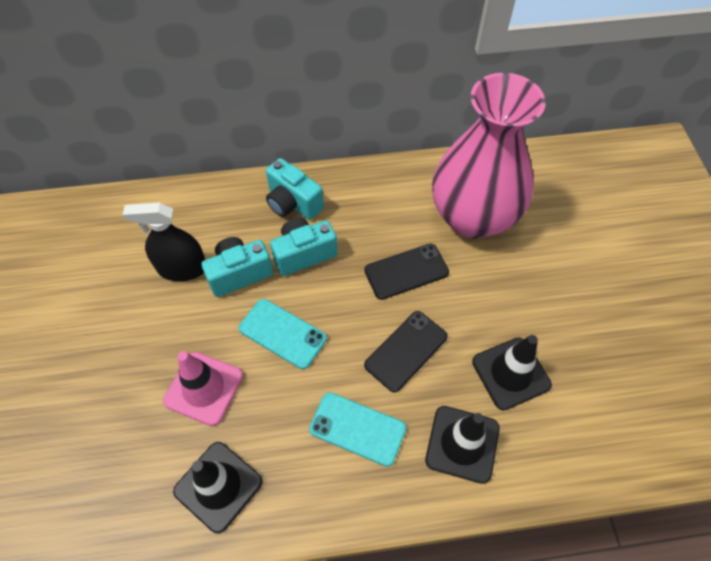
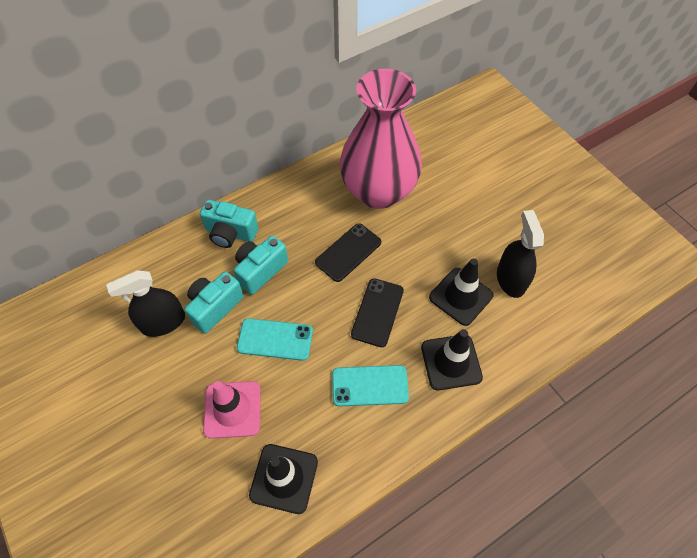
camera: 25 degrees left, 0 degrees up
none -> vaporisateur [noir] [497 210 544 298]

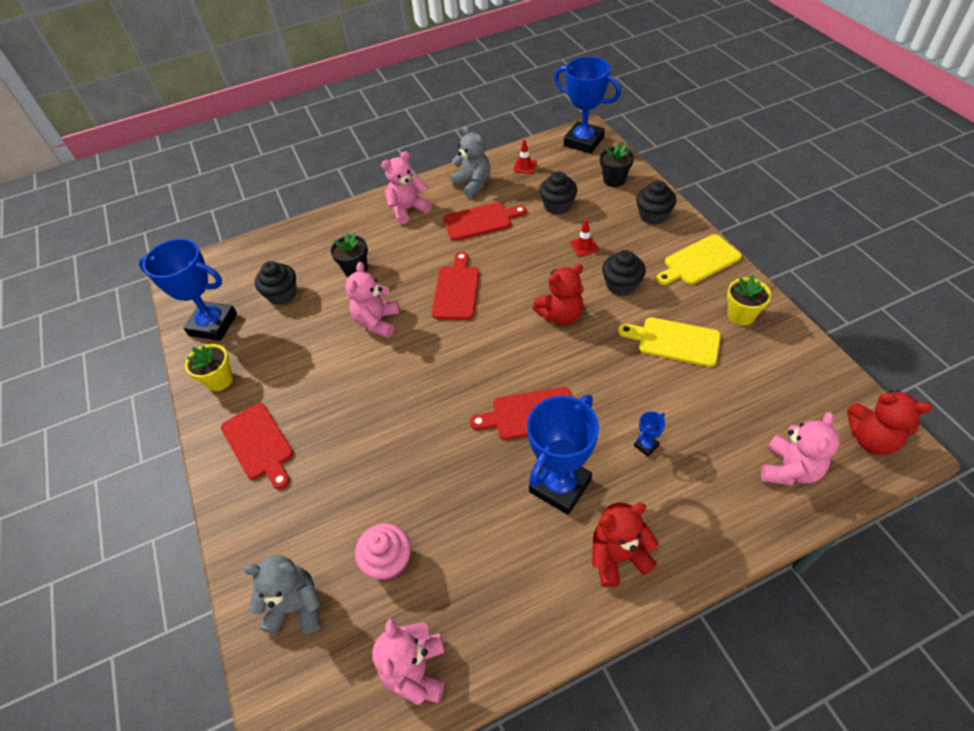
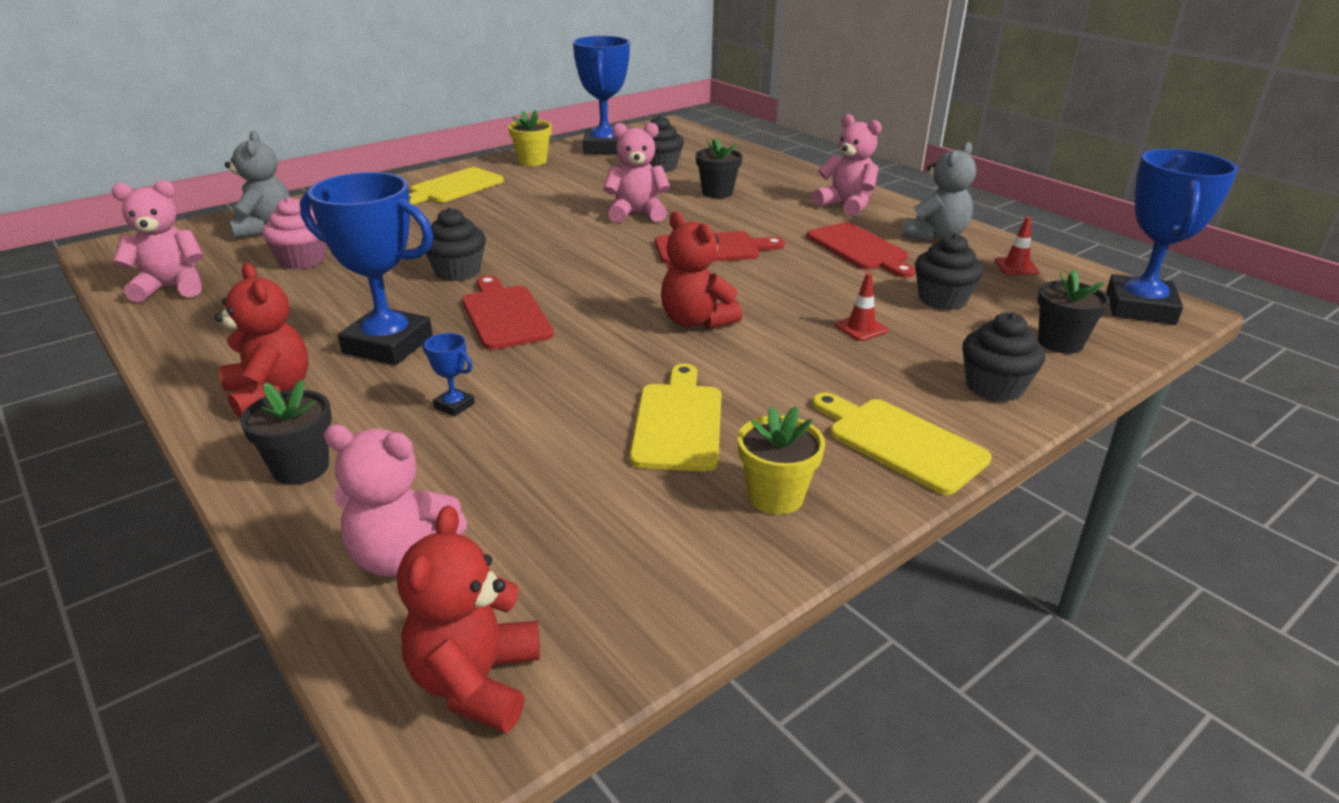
camera: 70 degrees right, 20 degrees down
none -> pot de fleurs [noir] [240 379 332 485]
muffin [noir] [602 250 646 296] -> muffin [noir] [421 207 486 281], move
planche à découper [rouge] [221 403 293 490] -> planche à découper [jaune] [409 167 504 205]

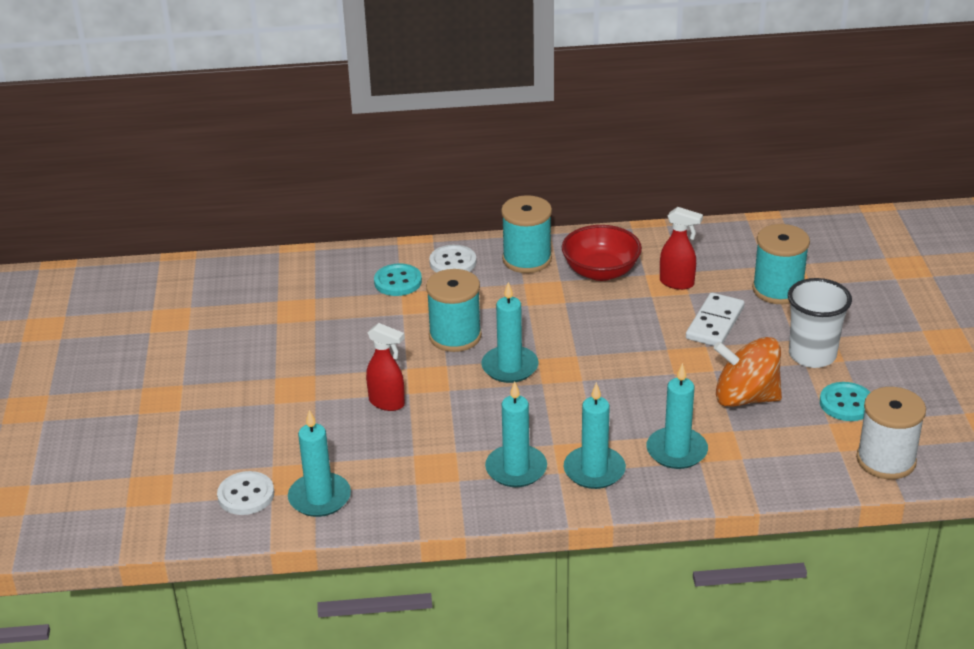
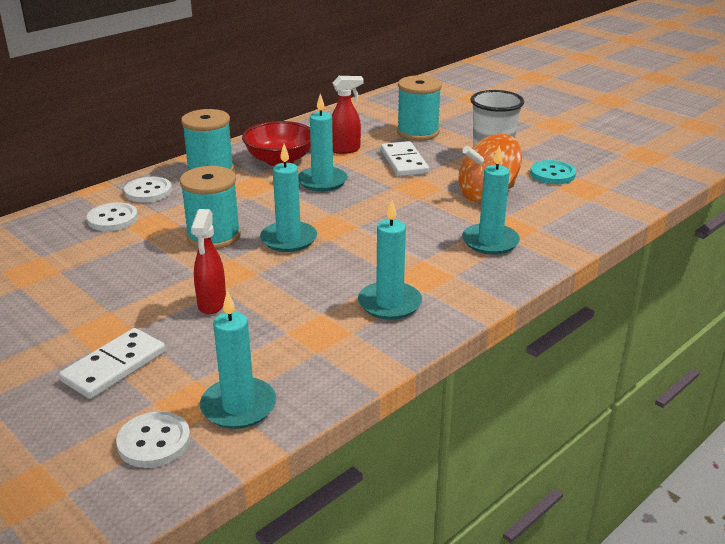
camera: 40 degrees left, 5 degrees down
bobine [blanc] [856 387 926 479] -> none
none -> domino [blanc] [59 328 165 399]
bougie [turquoise] [563 382 626 489] -> bougie [turquoise] [298 94 348 191], move
bouton [turquoise] [374 263 422 296] -> bouton [blanc] [87 202 138 231]
vaporisateur [rouge] [366 323 405 411] -> vaporisateur [rouge] [191 209 226 315], 105 degrees clockwise

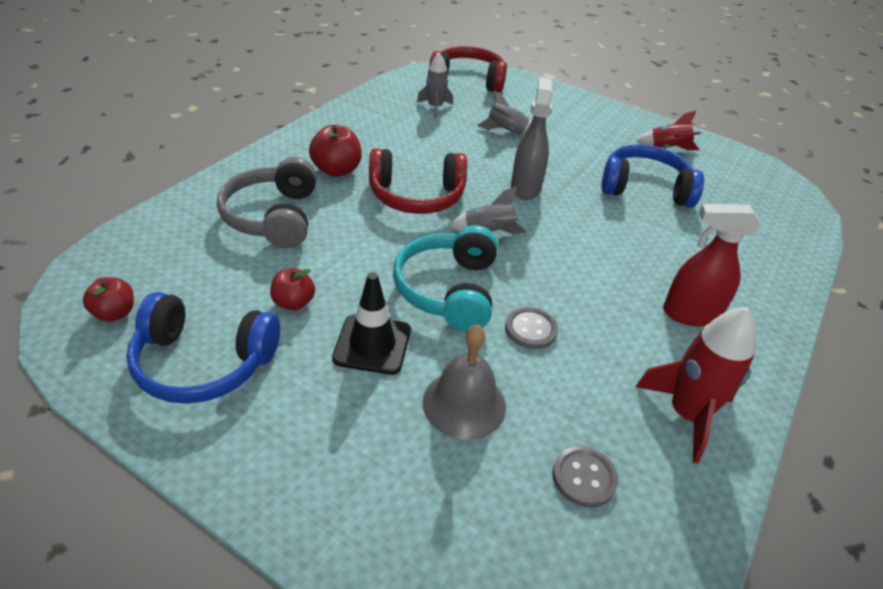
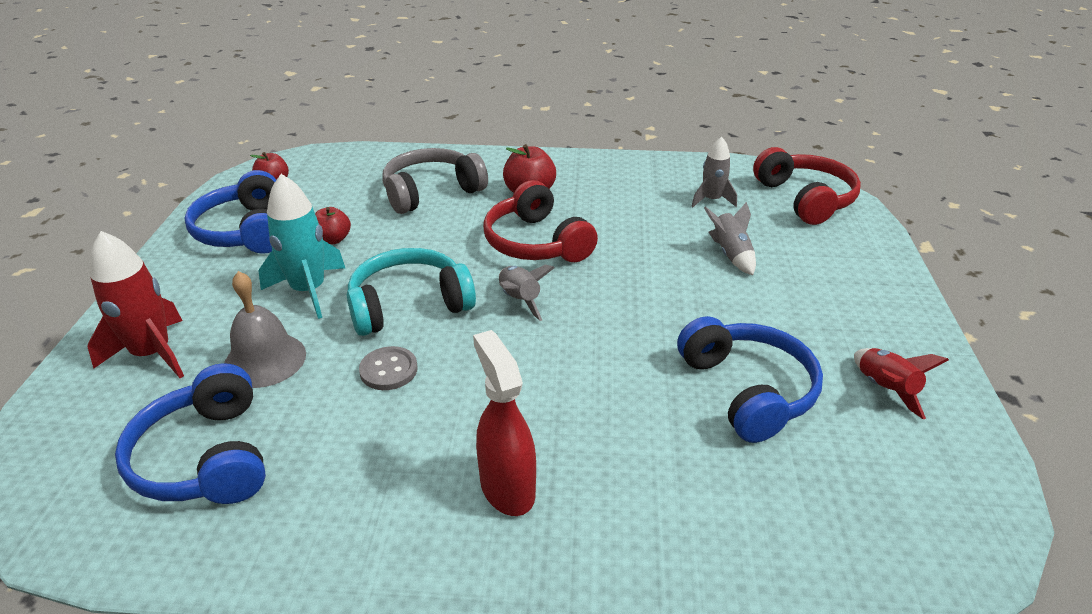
camera: 65 degrees right, 5 degrees down
vaporisateur [gris] [511 77 552 200] -> none
fusée [rouge] [635 307 756 463] -> fusée [rouge] [87 231 184 378], move
cône de chantier [noir] [332 272 411 375] -> fusée [turquoise] [258 174 345 319]
bouton [gris] [552 446 618 508] -> casque audio [bleu] [115 363 266 504]

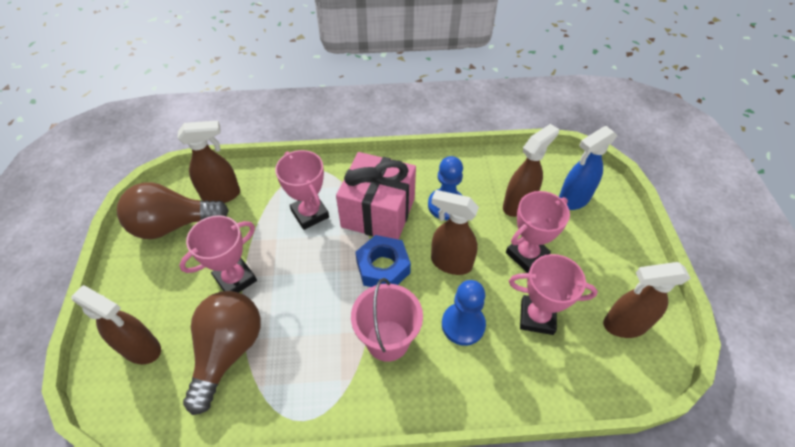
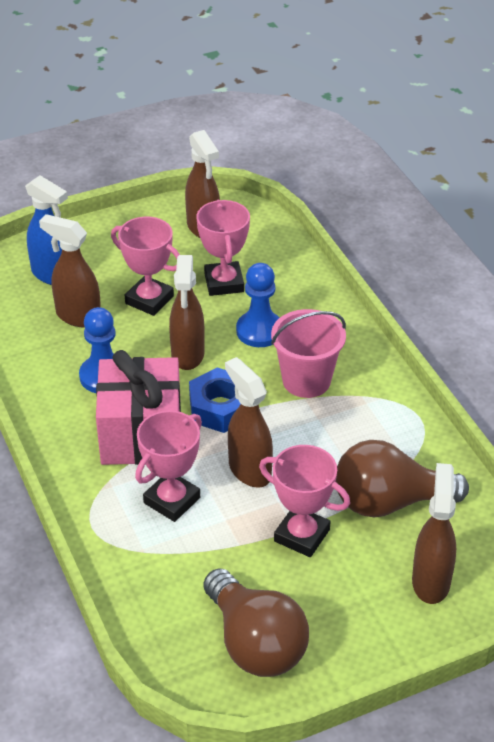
camera: 110 degrees left, 10 degrees down
vaporisateur [marron] [178 121 240 203] -> vaporisateur [marron] [225 357 273 488], move

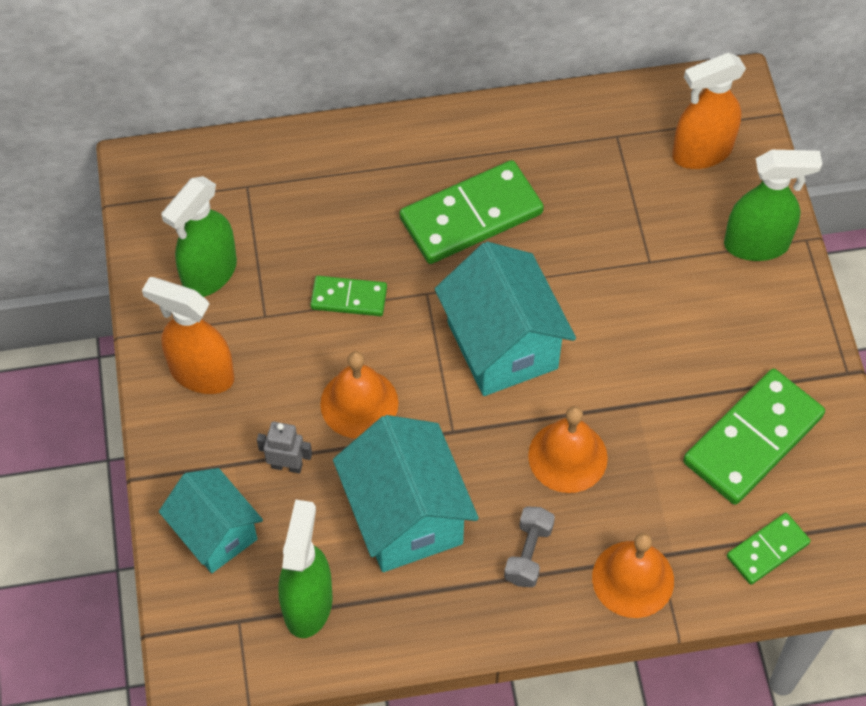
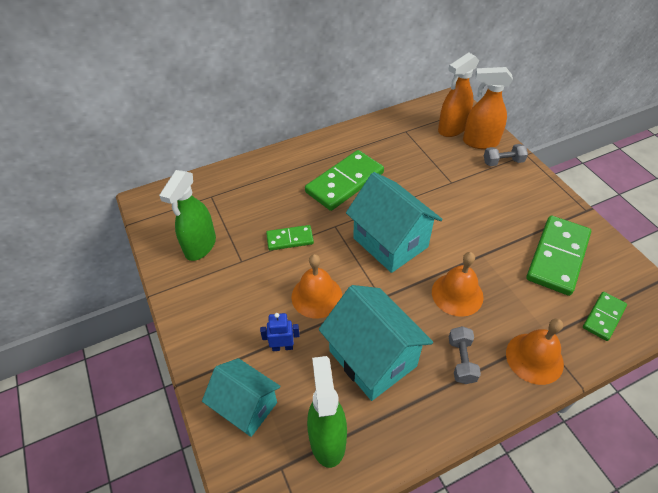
camera: 15 degrees left, 10 degrees down
vaporisateur [orange] [142 277 234 394] -> vaporisateur [orange] [463 67 513 149], move
vaporisateur [vert] [724 150 822 261] -> haltère [gris] [484 144 528 166]
robot [gris] [257 422 312 474] -> robot [bleu] [260 313 300 351]

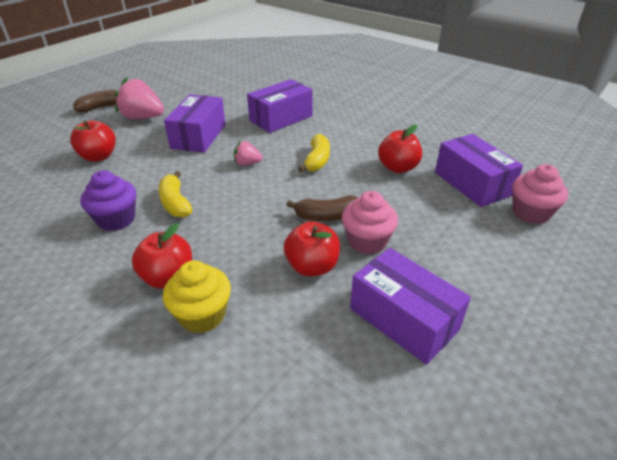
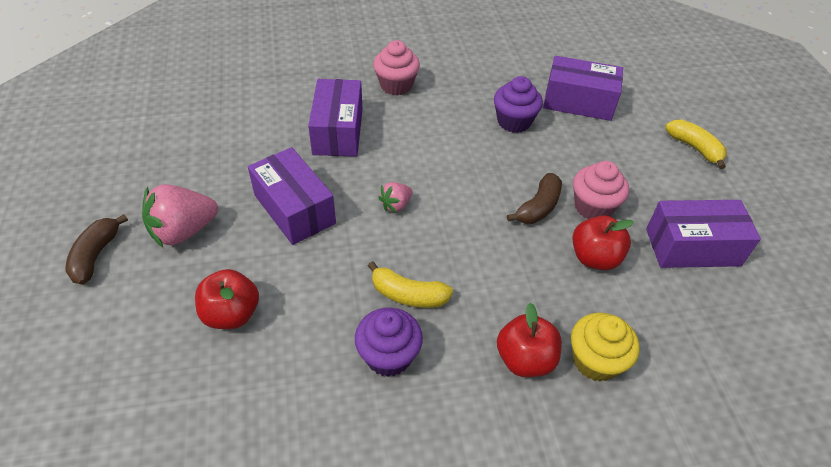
camera: 50 degrees left, 10 degrees up
banane [jaune] [298 134 330 172] -> banane [jaune] [665 119 727 169], move
muffin [rose] [512 164 568 224] -> muffin [rose] [373 40 420 95], move
pomme [rouge] [378 124 422 173] -> muffin [violet] [494 76 543 133]

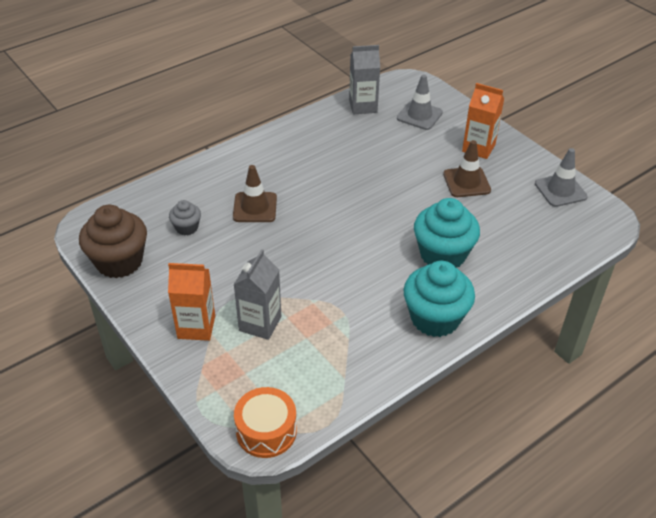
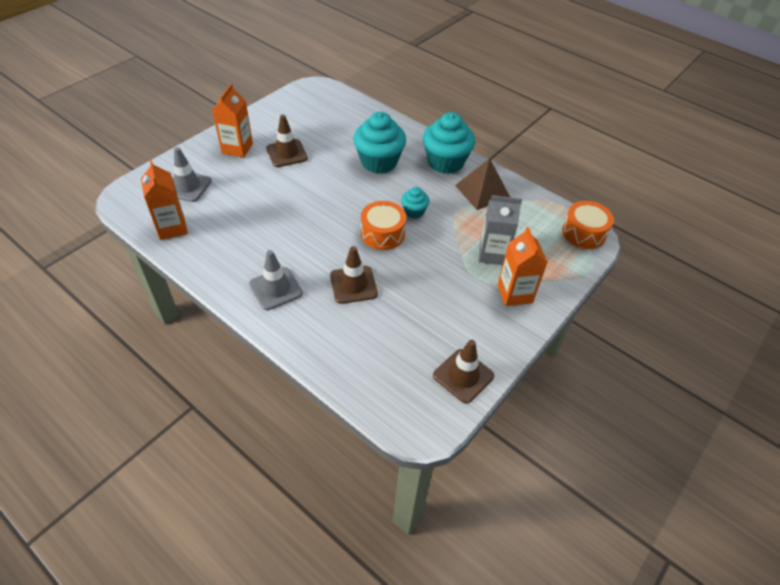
camera: 105 degrees left, 5 degrees up
muffin [gris] [169 200 201 235] -> none
none -> tambour [orange] [361 201 406 250]
none -> muffin [turquoise] [401 187 430 219]
none -> pyramide [marron] [455 158 510 210]
cône de chantier [gris] [535 148 588 207] -> cône de chantier [gris] [249 250 303 310], move
muffin [marron] [79 205 147 278] -> cône de chantier [marron] [433 340 494 404]
brique de lait [gris] [349 45 380 114] -> brique de lait [orange] [141 160 188 240]

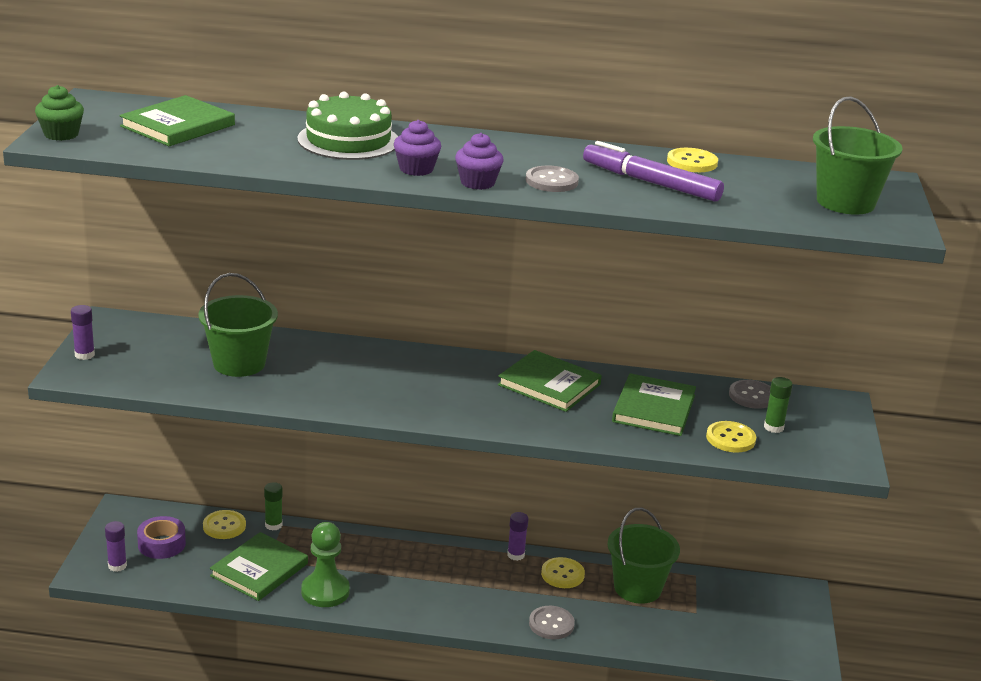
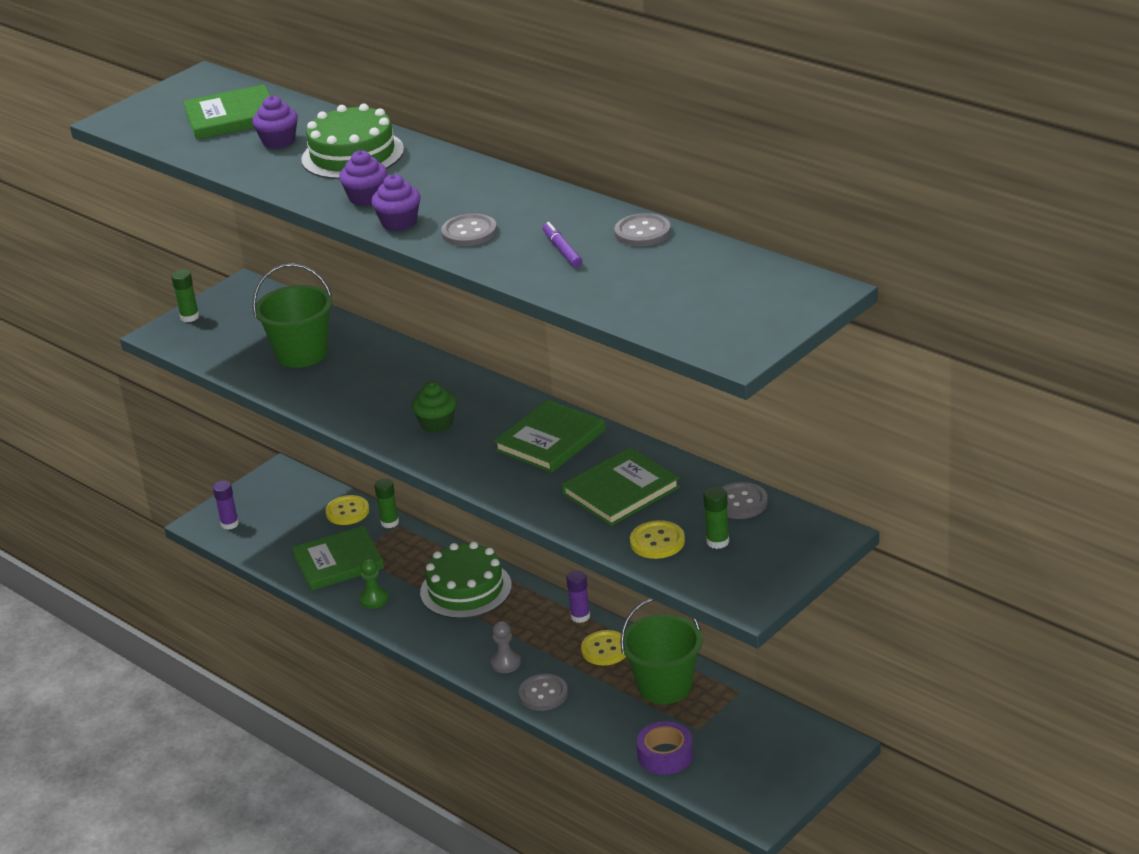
camera: 40 degrees right, 5 degrees up
seau [vert] [813 96 903 215] -> none
none -> muffin [violet] [252 96 298 149]
none -> gâteau [vert] [420 542 512 619]
none -> pion [gris] [491 621 521 673]
muffin [vert] [35 85 84 141] -> muffin [vert] [412 382 457 433], move
ruban adhésif [violet] [137 516 186 559] -> ruban adhésif [violet] [637 721 693 775], move
bâton de colle [violet] [71 305 95 360] -> bâton de colle [vert] [171 270 199 322]
bouton [jaune] [667 148 718 172] -> bouton [gris] [614 213 671 247]
livre [vert] [498 350 602 412] -> livre [vert] [494 399 606 473], 60 degrees clockwise
pion [vert] [301 522 350 607] -> pion [vert] [359 559 389 609], x0.58
feutre [violet] [583 141 724 202] -> feutre [violet] [543 222 582 268], x0.52

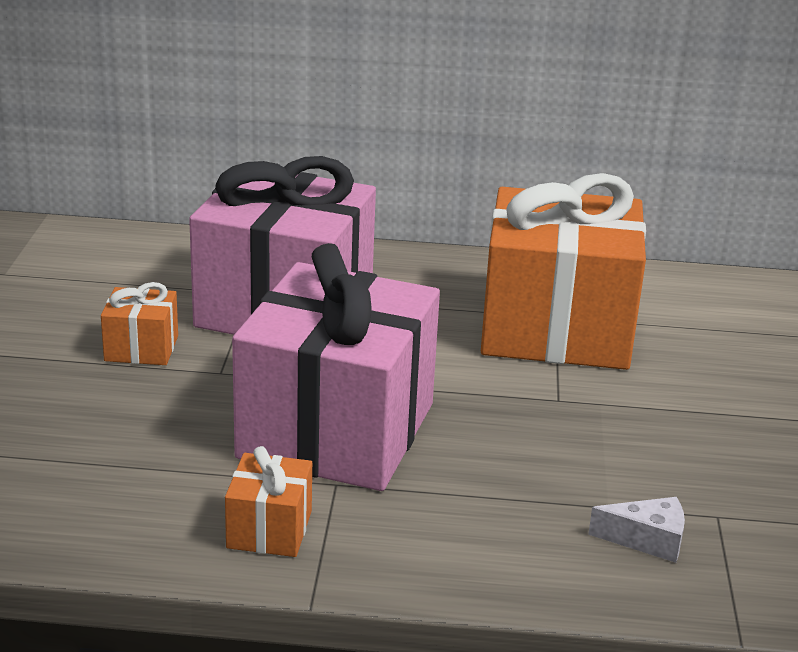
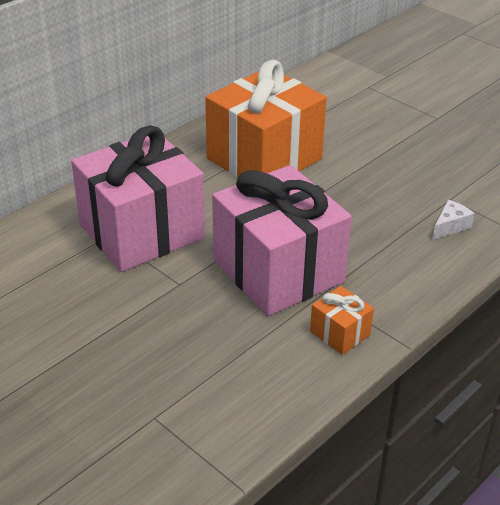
camera: 50 degrees left, 10 degrees up
cadeau [orange] [101 282 178 365] -> none

